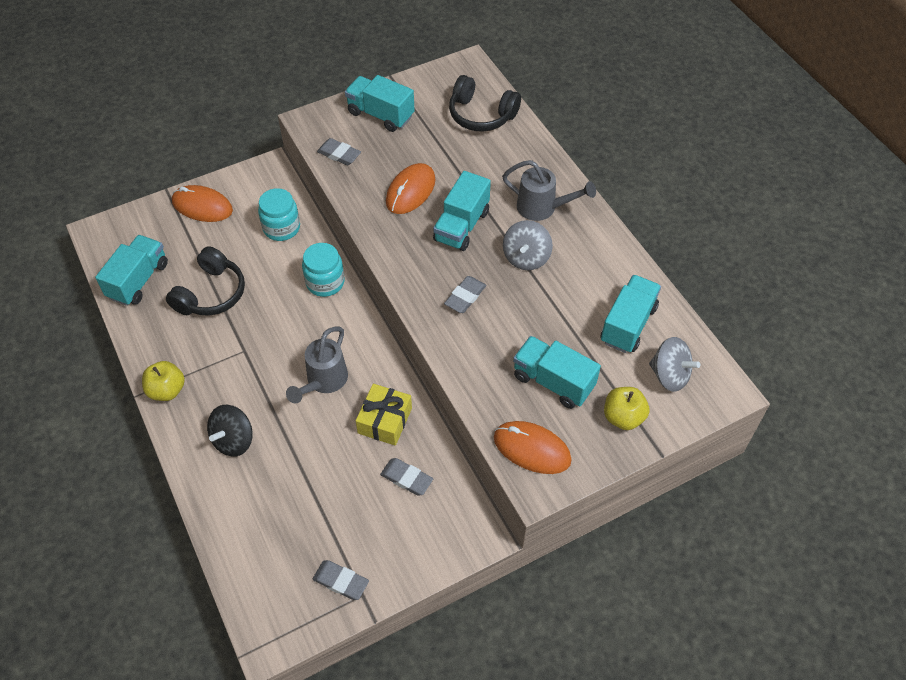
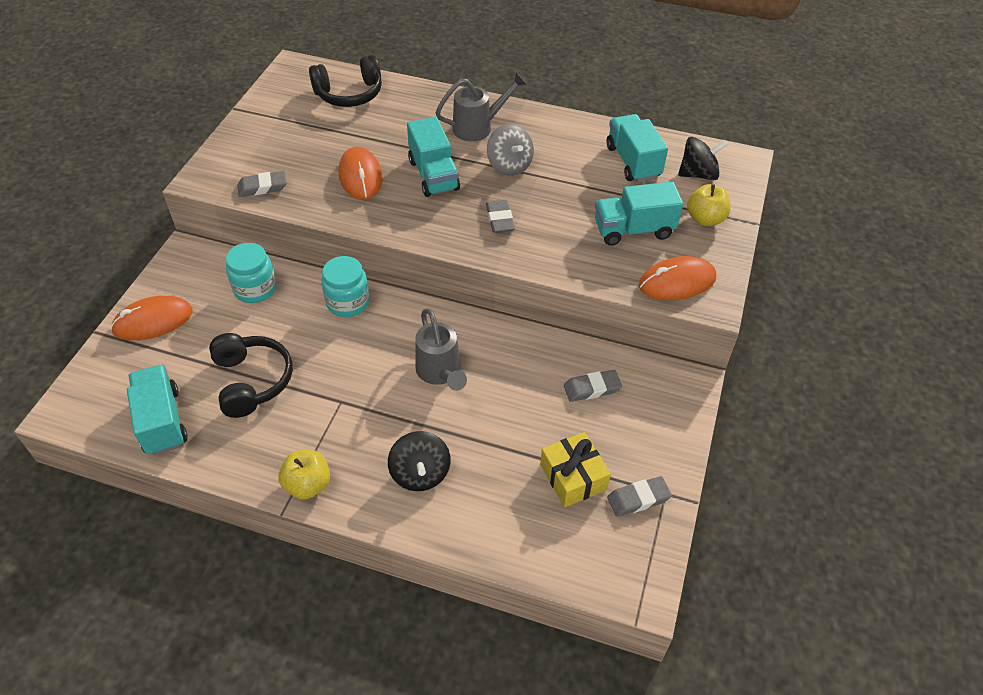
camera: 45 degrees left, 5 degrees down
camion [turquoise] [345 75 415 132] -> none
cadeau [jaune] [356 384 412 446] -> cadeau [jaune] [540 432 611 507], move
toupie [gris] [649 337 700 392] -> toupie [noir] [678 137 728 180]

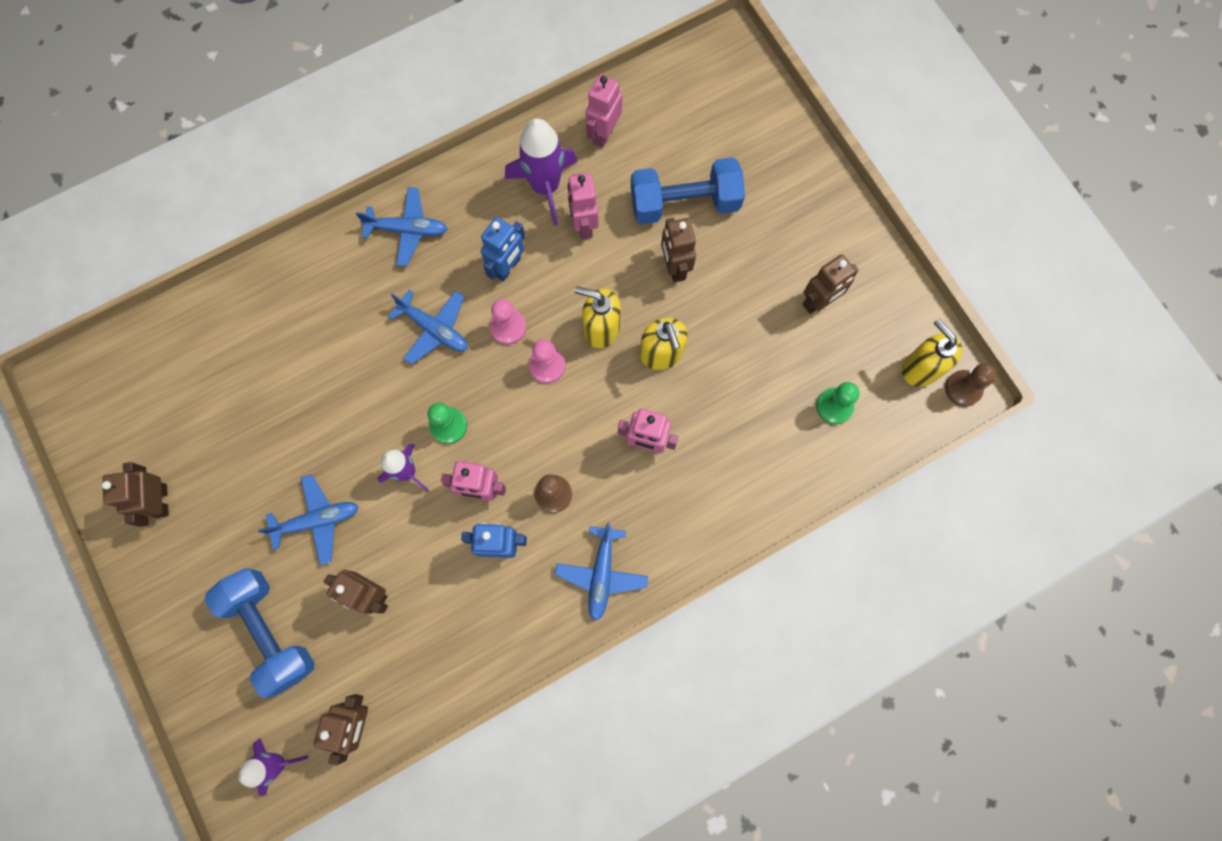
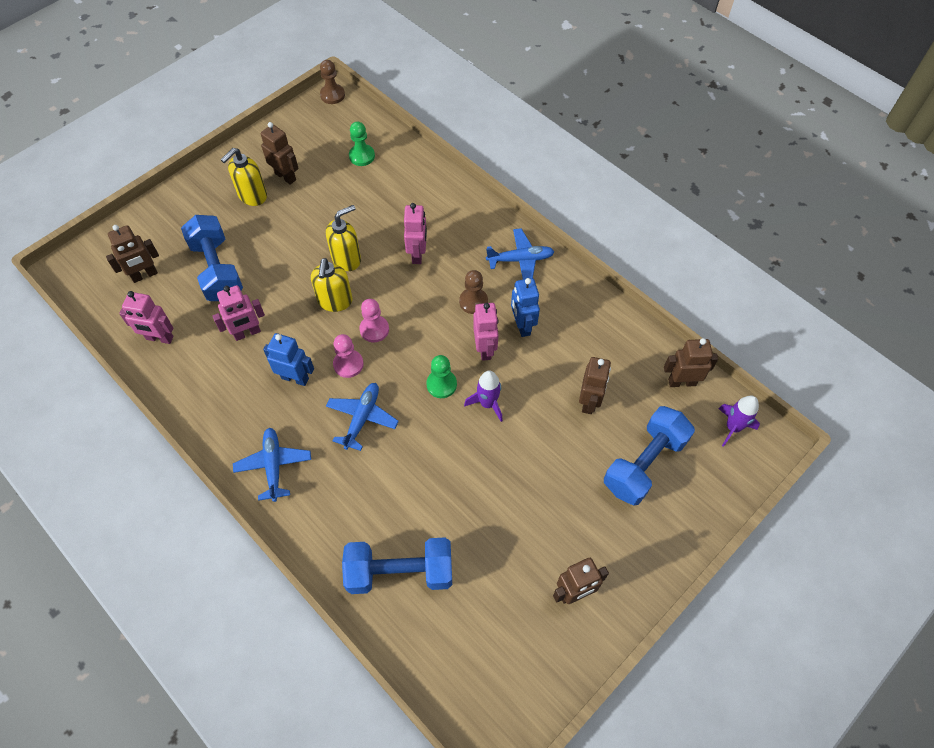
camera: 105 degrees left, 15 degrees down
avion [bleu] [258 474 359 565] -> none
fusée [violet] [505 118 578 226] -> none
none -> haltère [bleu] [342 537 452 594]
robot [marron] [661 218 696 282] -> robot [marron] [106 225 159 283], move
distributeur de savon [jaune] [902 319 962 387] -> distributeur de savon [jaune] [221 148 267 206], move

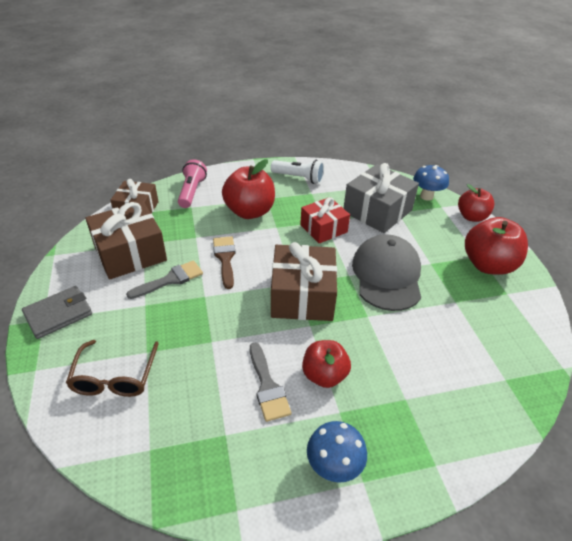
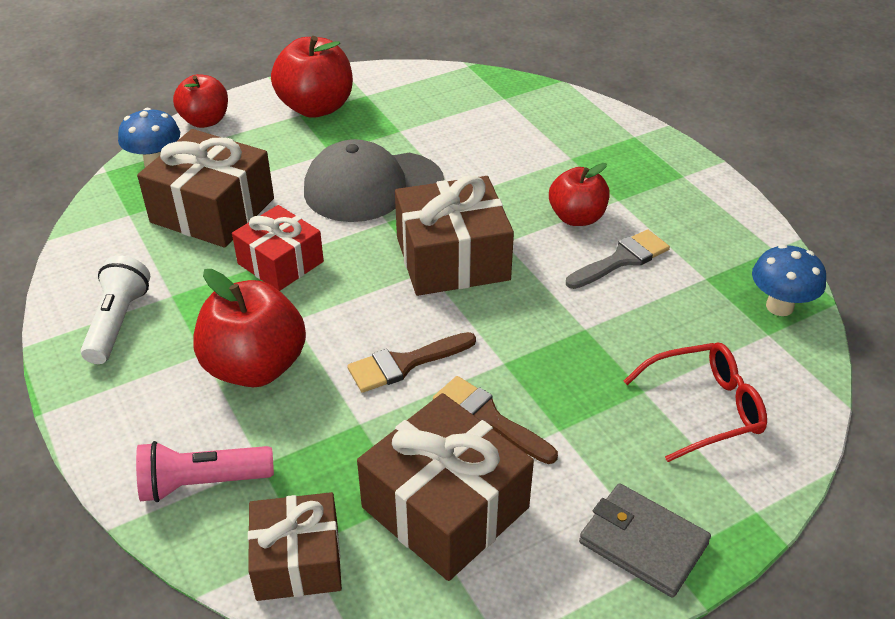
camera: 105 degrees left, 0 degrees up
champignon [bleu] [307 421 367 483] -> champignon [bleu] [752 244 826 316], move
lunettes [marron] [66 340 159 397] -> lunettes [rouge] [624 342 767 462]
pinceau [gris] [126 260 203 299] -> pinceau [marron] [433 376 558 464]
cadeau [gris] [344 163 419 233] -> cadeau [marron] [137 129 274 247]

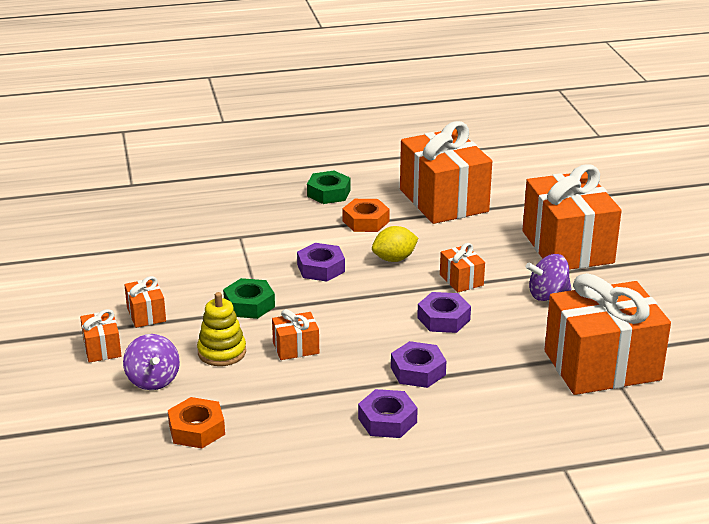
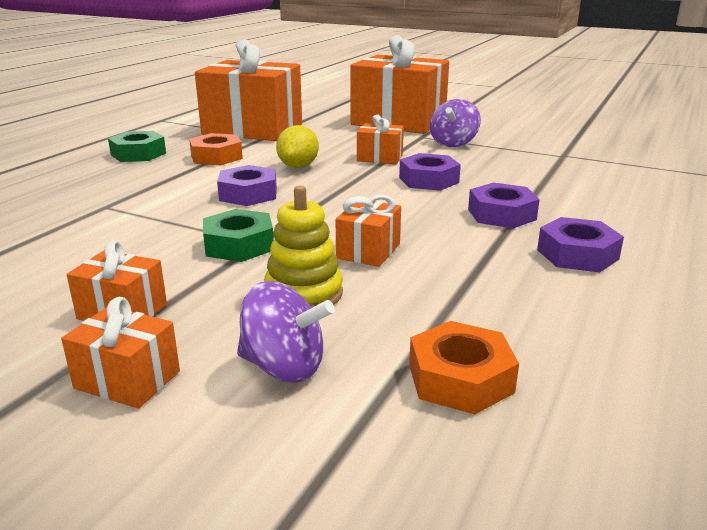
camera: 50 degrees left, 5 degrees down
cadeau [orange] [545 273 671 395] -> none

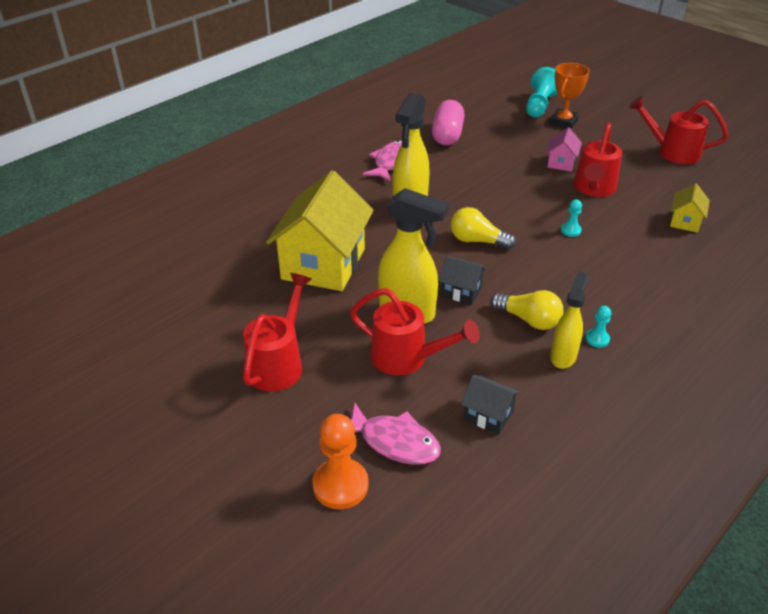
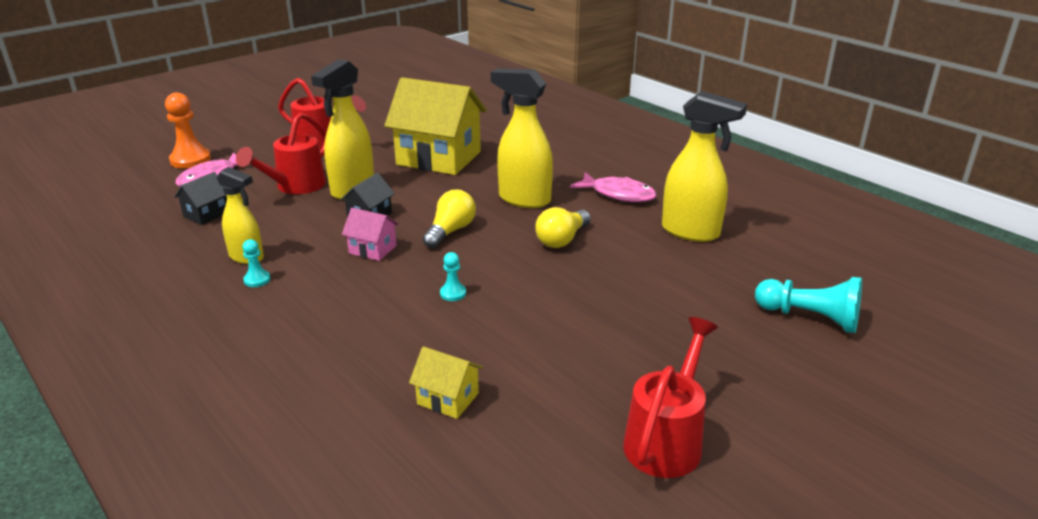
camera: 95 degrees right, 10 degrees down
trophée [orange] [549 63 590 129] -> none
arrosoir [rouge] [574 123 622 197] -> none
ampoule [jaune] [491 290 564 330] -> ampoule [jaune] [535 207 591 248], move
maison [rose] [546 127 582 172] -> maison [rose] [342 208 399 261], move
gélule [rose] [432 100 465 145] -> vaporisateur [jaune] [662 91 747 242]

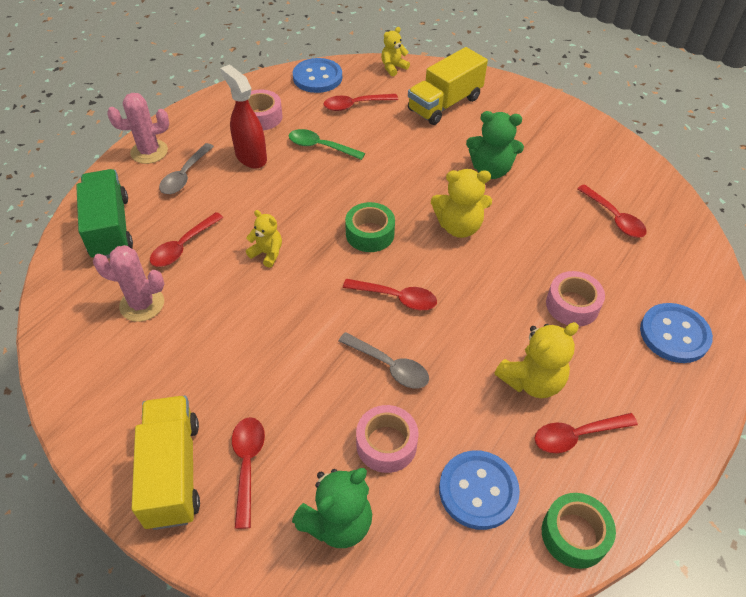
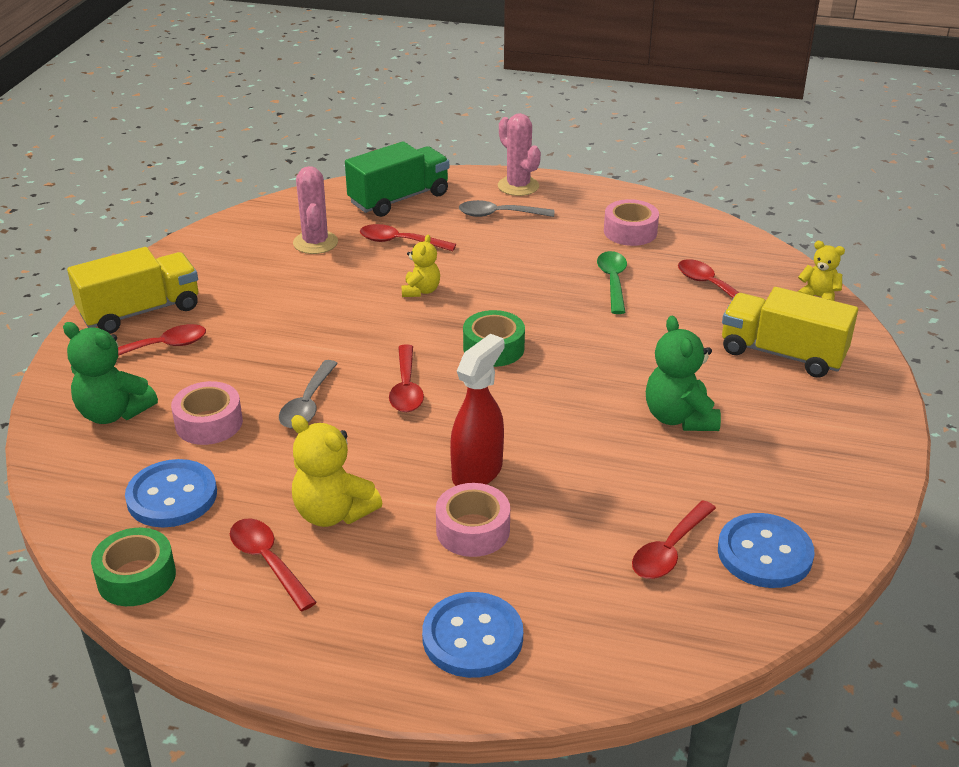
camera: 70 degrees right, 15 degrees down
ours en peluche [jaune] [431 169 492 238] -> none
vaporisateur [rouge] [220 65 267 169] -> vaporisateur [rouge] [450 334 504 486], move
bouton [bleu] [293 58 342 93] -> bouton [bleu] [718 513 814 588], move

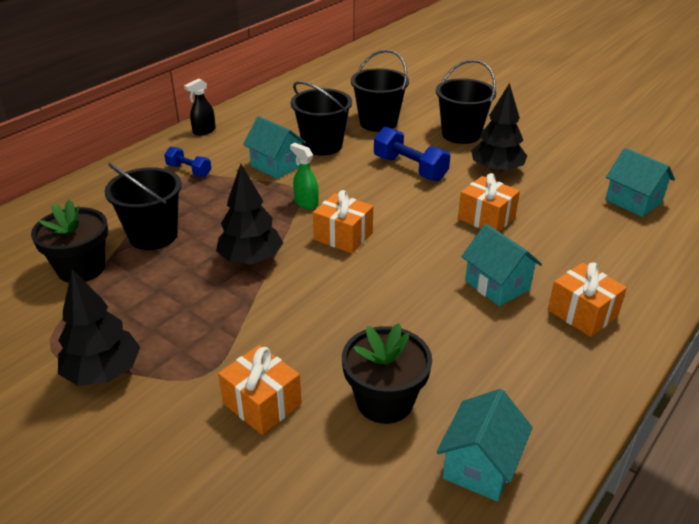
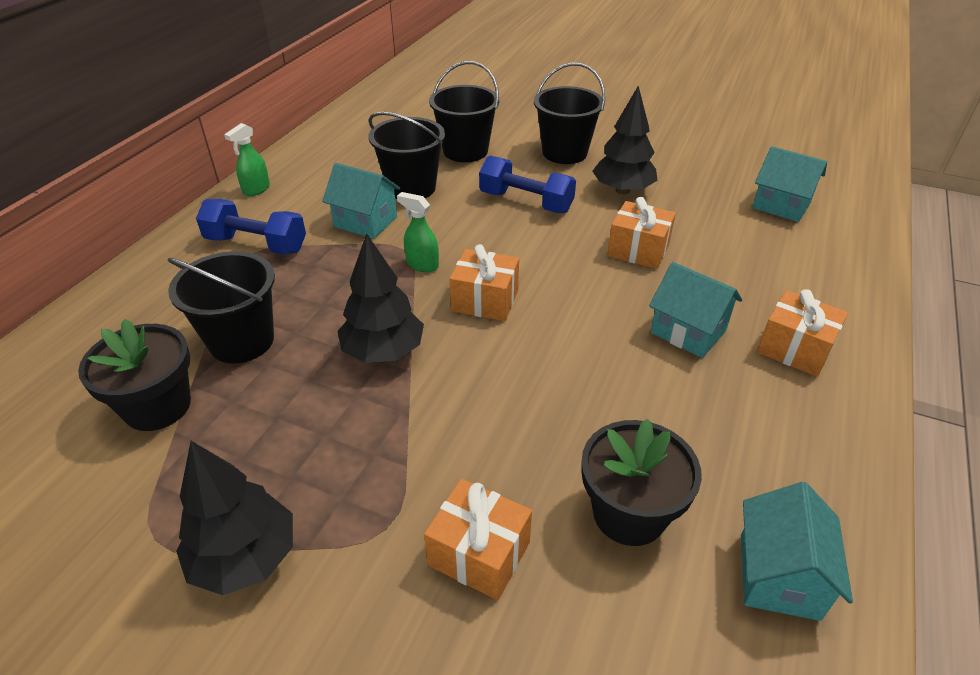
camera: 15 degrees left, 5 degrees up
vaporisateur [noir] [184 79 216 136] -> vaporisateur [vert] [224 123 270 196]
haltère [bleu] [164 147 211 177] -> haltère [bleu] [196 199 306 255], x1.64

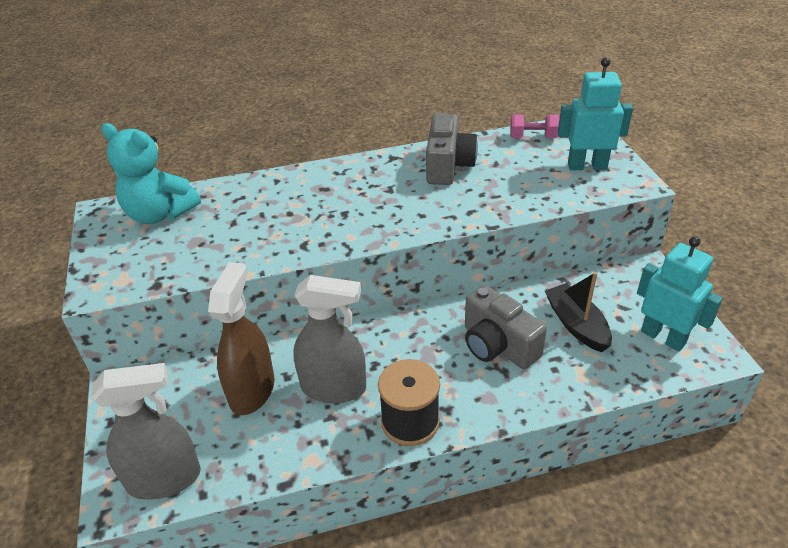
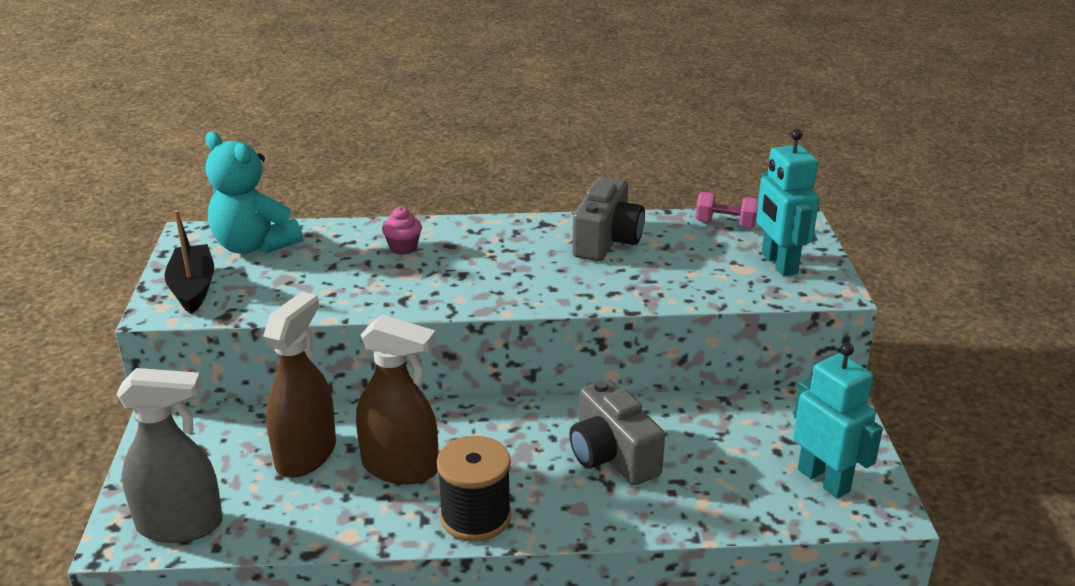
camera: 10 degrees right, 10 degrees down
none -> muffin [rose] [382 207 422 255]
bateau [noir] [545 272 612 352] -> bateau [noir] [164 210 214 314], move
vaporisateur [gris] [293 275 366 403] -> vaporisateur [marron] [356 314 438 485]
robot [turquoise] [558 57 633 170] -> robot [turquoise] [756 129 819 276], 120 degrees counterclockwise

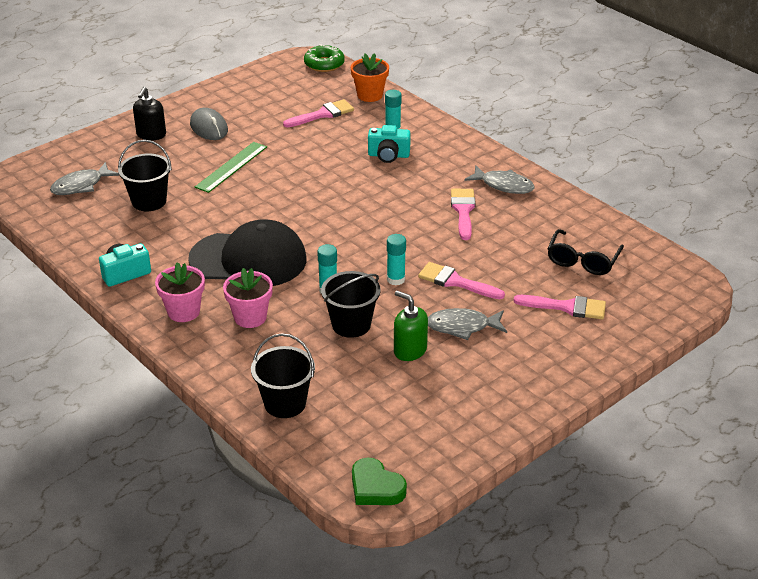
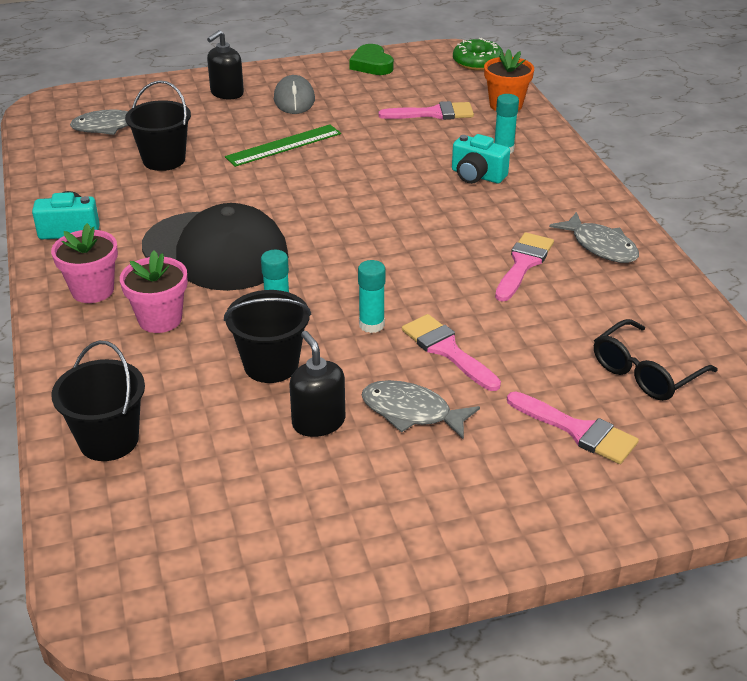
camera: 25 degrees right, 0 degrees up
cœur [vert] [352 457 407 505] -> cœur [vert] [349 44 394 75], move
distributeur de savon [vert] [394 291 428 361] -> distributeur de savon [noir] [289 331 345 437]

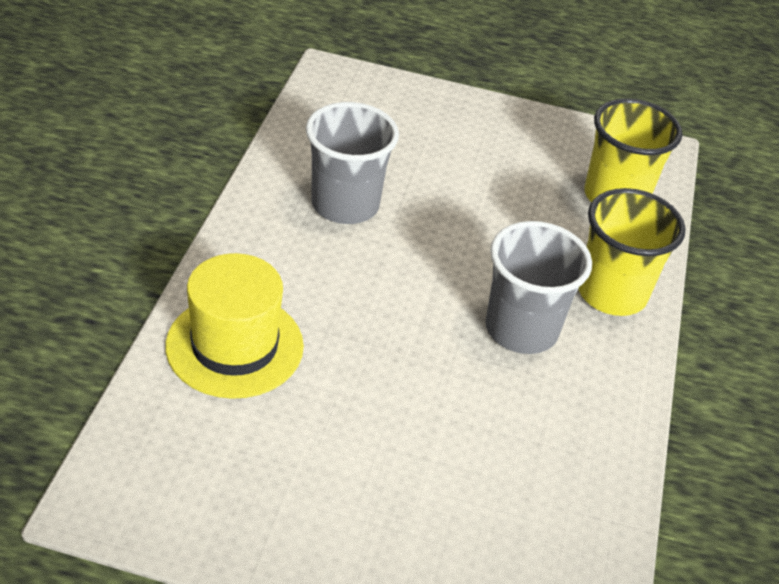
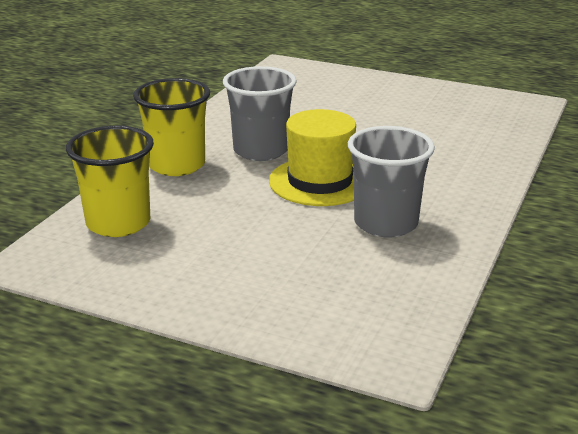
camera: 165 degrees left, 15 degrees down
chapeau [jaune] [165 253 304 399] -> chapeau [jaune] [269 109 356 206], move

